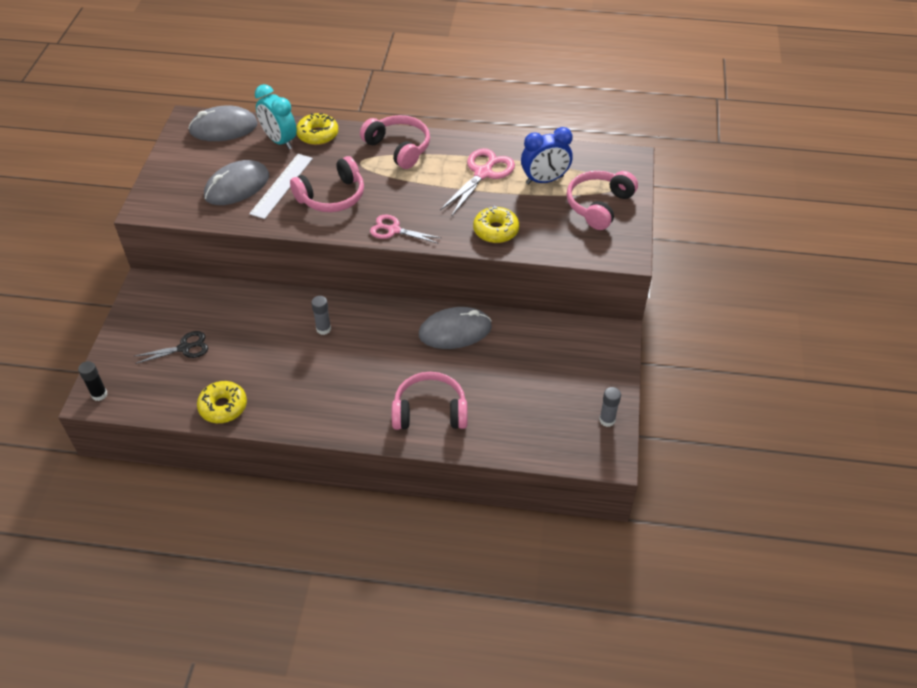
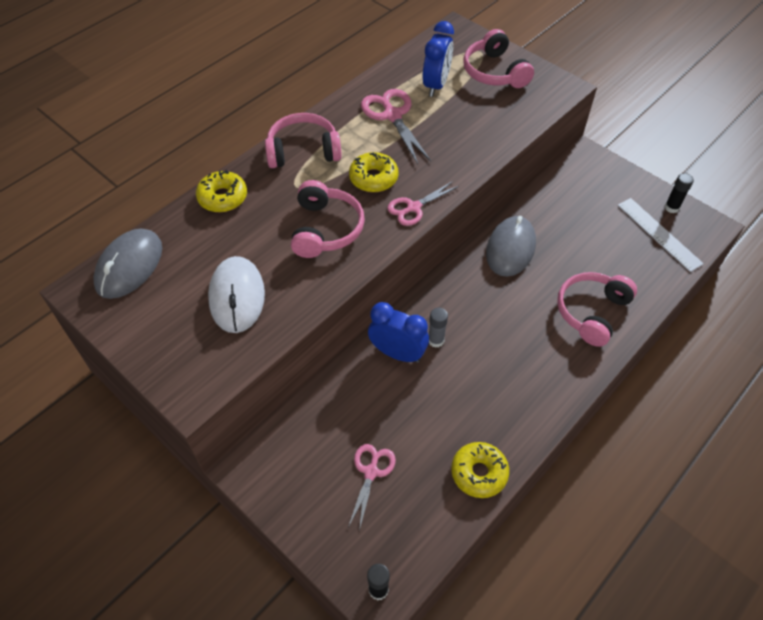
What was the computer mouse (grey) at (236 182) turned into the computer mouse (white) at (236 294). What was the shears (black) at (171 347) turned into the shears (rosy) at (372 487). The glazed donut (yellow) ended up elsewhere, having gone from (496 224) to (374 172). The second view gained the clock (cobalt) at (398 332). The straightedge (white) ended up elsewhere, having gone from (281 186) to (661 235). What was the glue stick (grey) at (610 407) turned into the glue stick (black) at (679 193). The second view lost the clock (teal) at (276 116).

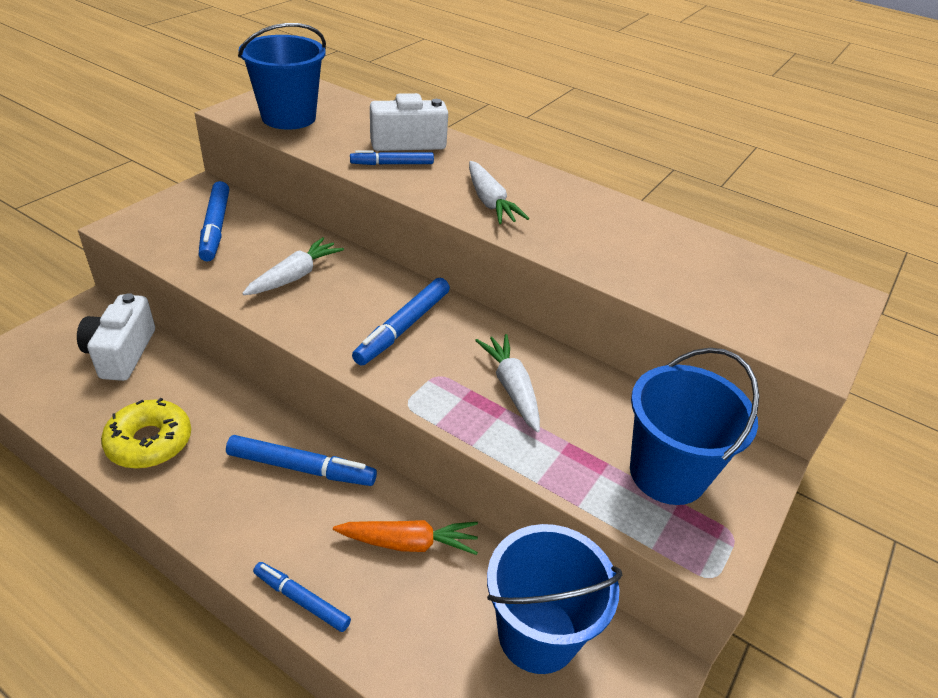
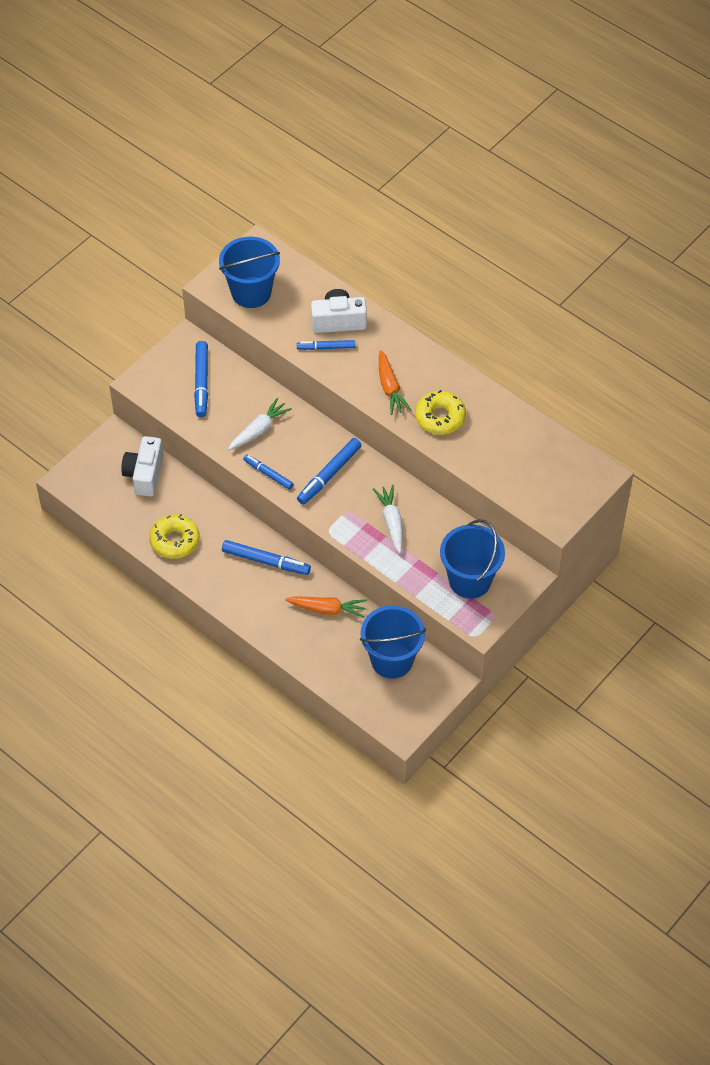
The felt pen (cobalt) ended up elsewhere, having gone from (302 597) to (268 472). What was the toy carrot (white) at (499 192) turned into the toy carrot (orange) at (395 382). The second view gained the glazed donut (yellow) at (440 412).

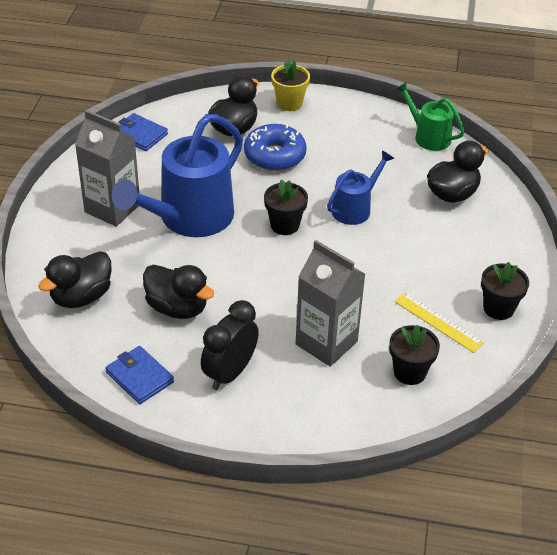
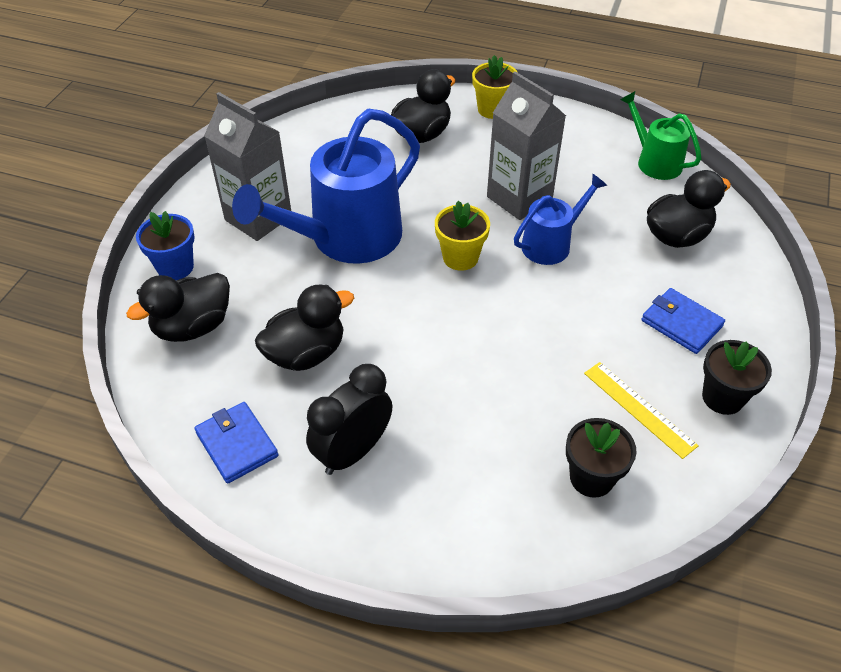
The second view gained the potted plant (cobalt) at (165 245). The toy duck (black) at (178 292) ended up facing another way, 75 degrees counterclockwise from before. What was the potted plant (black) at (286 207) turned into the potted plant (yellow) at (462 236). The juice carton (grey) ended up elsewhere, having gone from (330 303) to (526 145). The billfold (cobalt) ended up elsewhere, having gone from (143 132) to (683 321). The second view lost the glazed donut (cobalt) at (275 147).

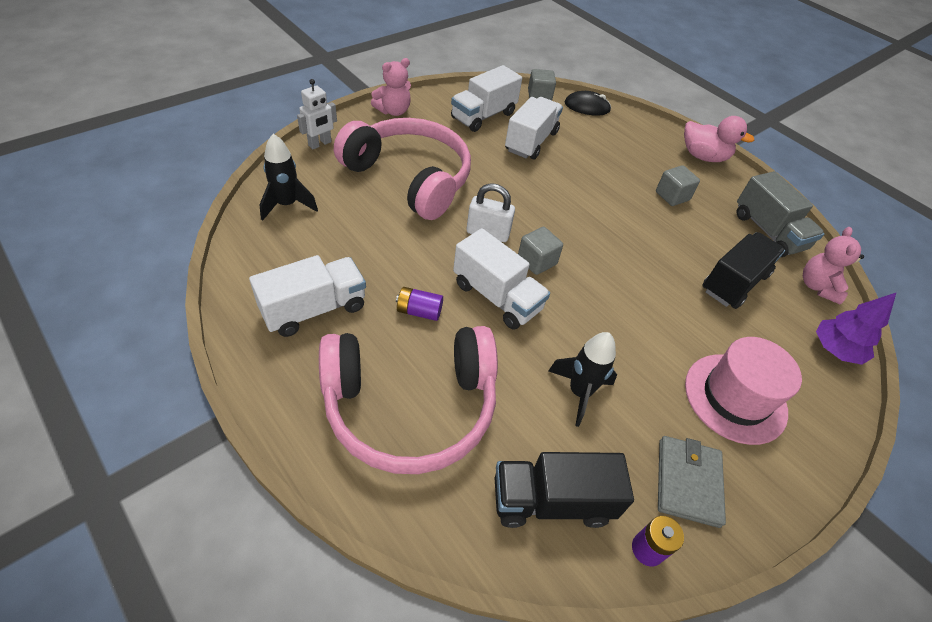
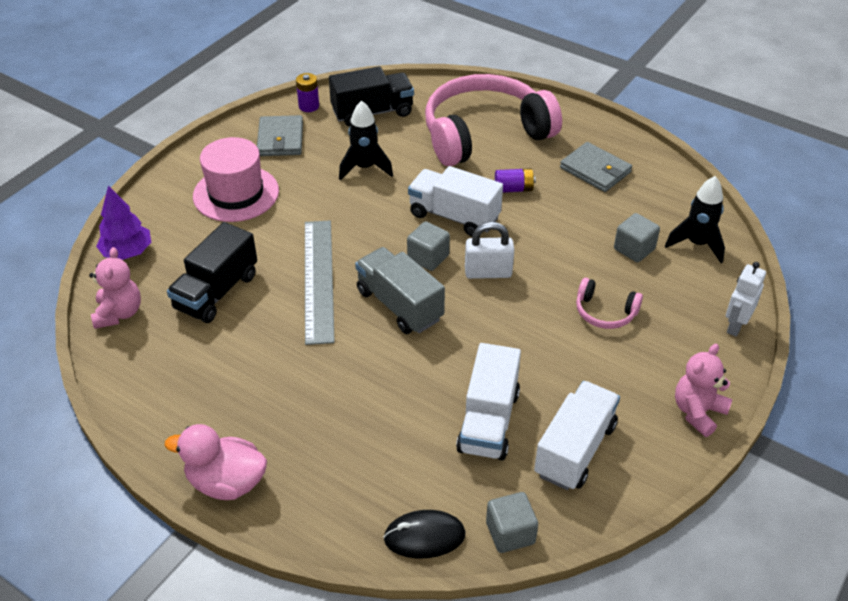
The second view gained the straightedge (grey) at (320 283). The toy truck (grey) ended up elsewhere, having gone from (780 214) to (400 290). Where the toy truck (white) stood at (307 296), the billfold (grey) came to stand at (596 167). The size of the over-ear headphones (rosy) at (402 169) changed by a factor of 0.42. The block (grey) ended up elsewhere, having gone from (678 185) to (637 237).

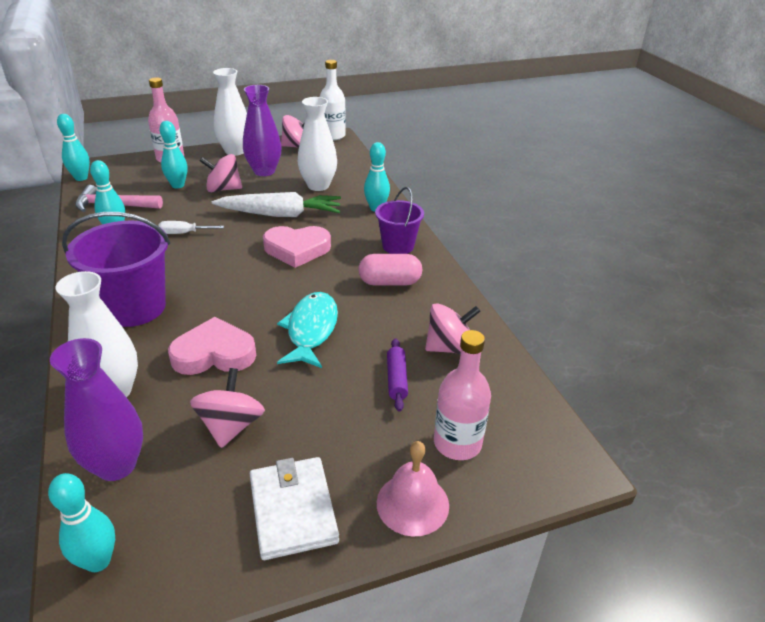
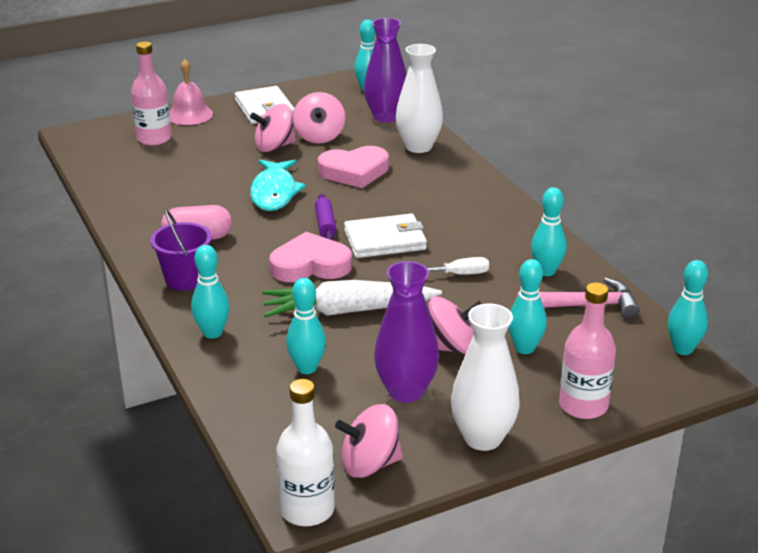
The toy top (rosy) ended up elsewhere, having gone from (453 328) to (273 128). Where the vase (white) stood at (317 144), the skittle (teal) came to stand at (306 326). The dough roller (violet) ended up elsewhere, having gone from (397 375) to (325 217). The second view gained the billfold (white) at (385 235). The second view lost the bucket (violet) at (116 269).

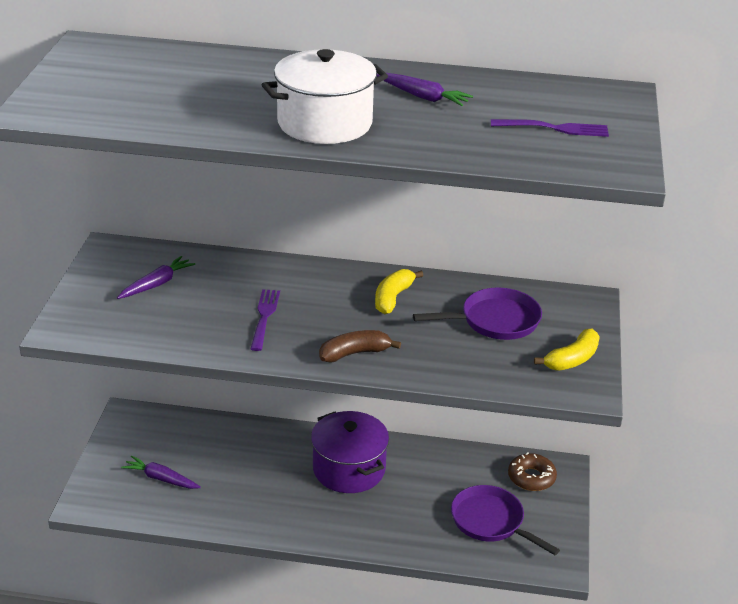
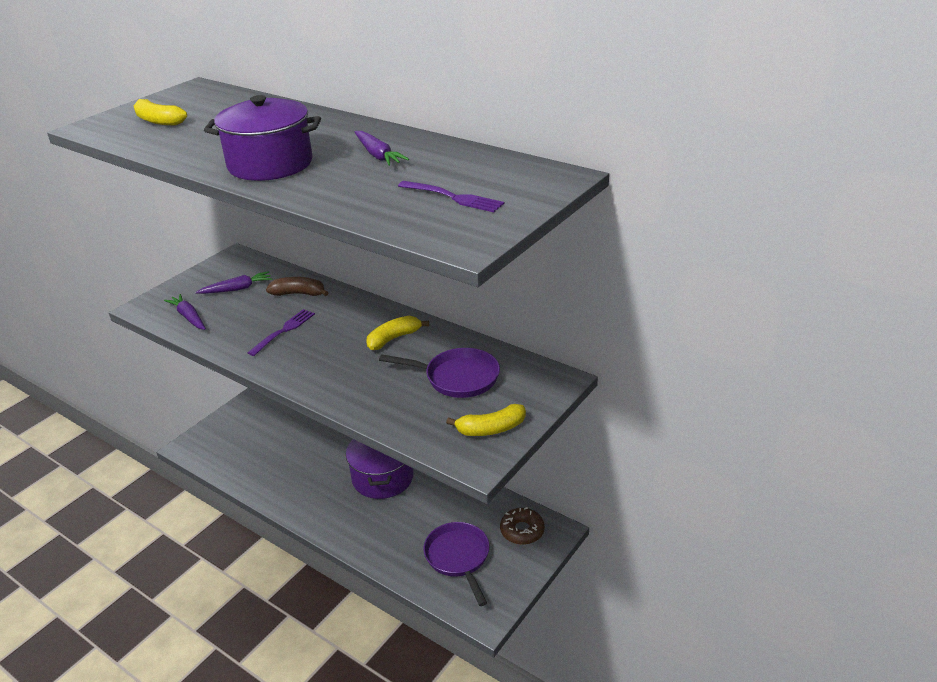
The second view gained the banana (yellow) at (160 112). The toy carrot (violet) ended up elsewhere, having gone from (161 472) to (185 312). What was the pot (white) at (325 96) turned into the pot (violet) at (262 138). The banana (dark brown) ended up elsewhere, having gone from (360 346) to (297 286).

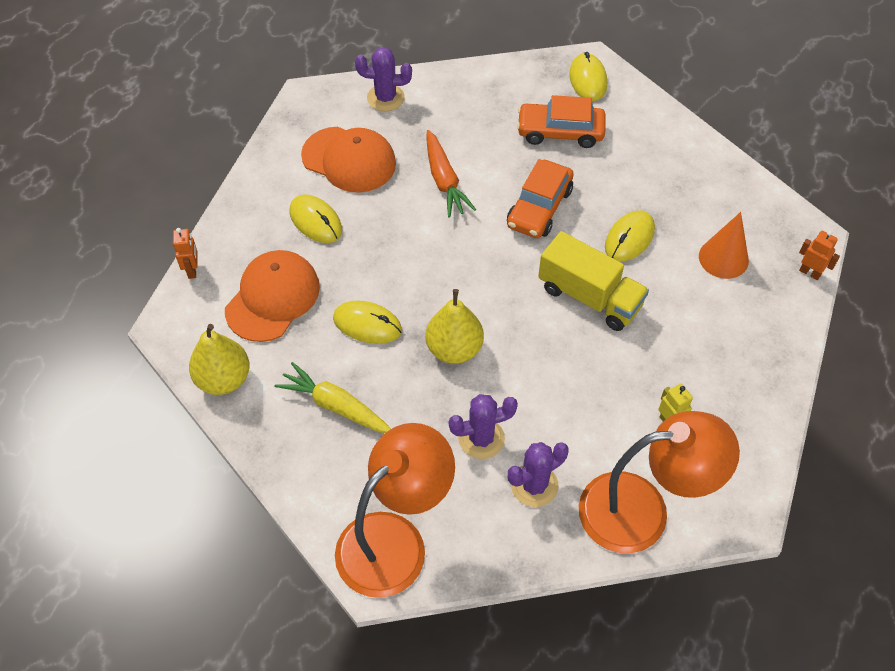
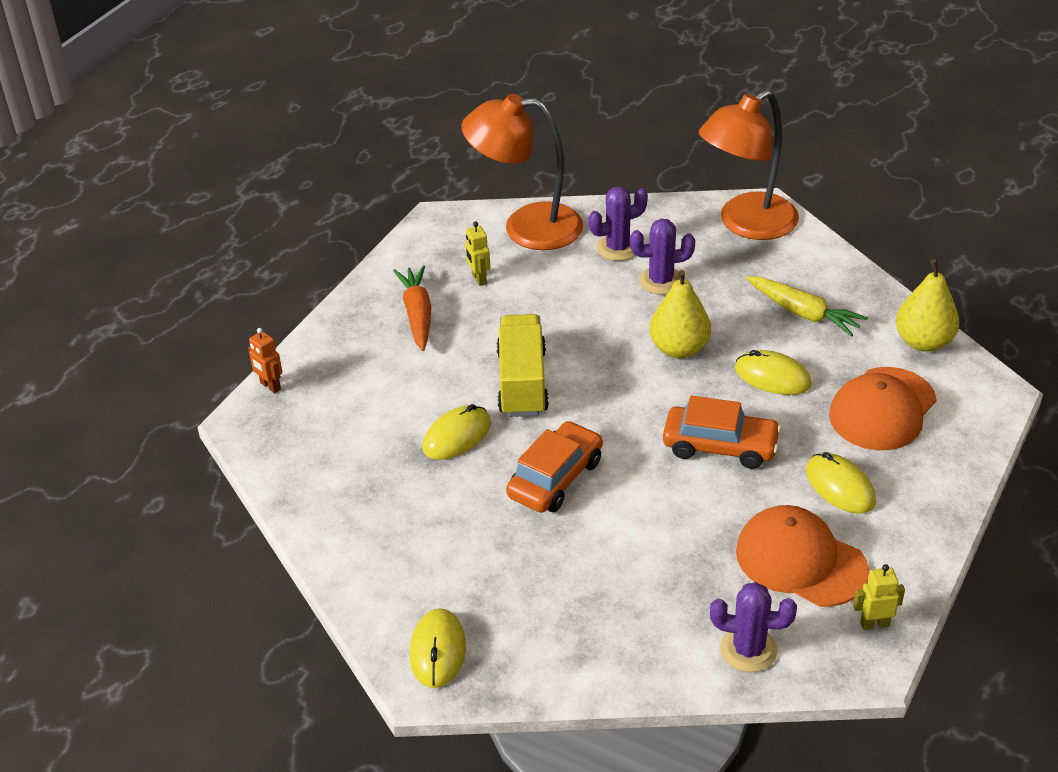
The toy carrot (orange) ended up elsewhere, having gone from (451 174) to (412 308). The toy truck (yellow) at (593 281) ended up facing another way, 45 degrees clockwise from before. The automobile (orange) ended up elsewhere, having gone from (561 121) to (722 432). The second view gained the robot (yellow) at (879 597). The second view lost the robot (orange) at (185 253). The second view lost the solid cone (orange) at (724 245).

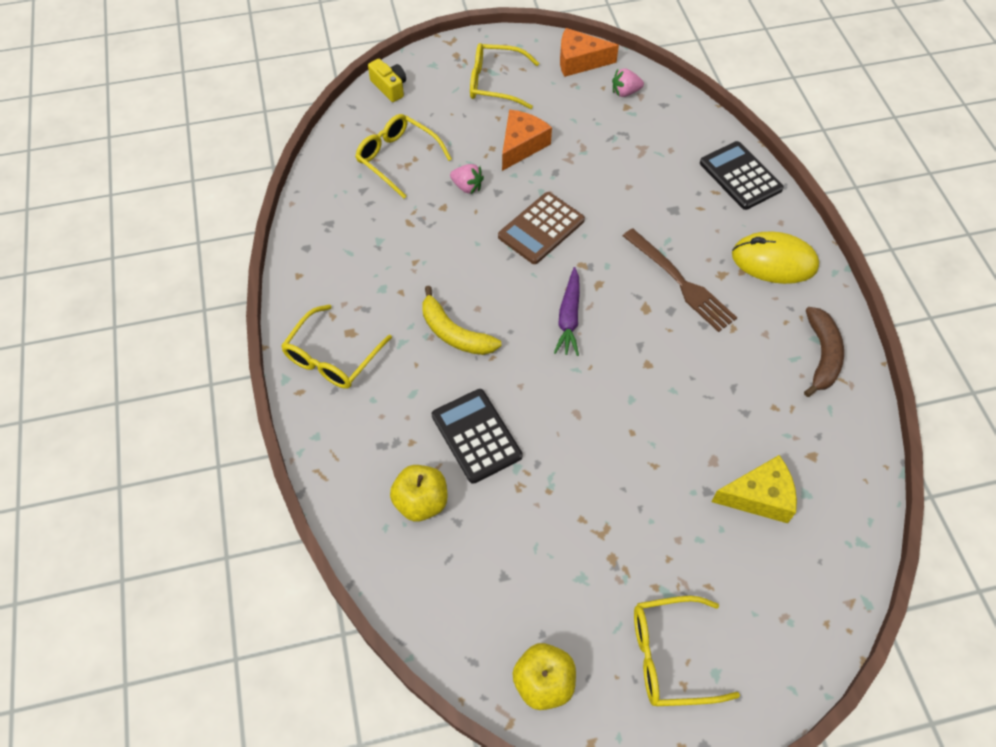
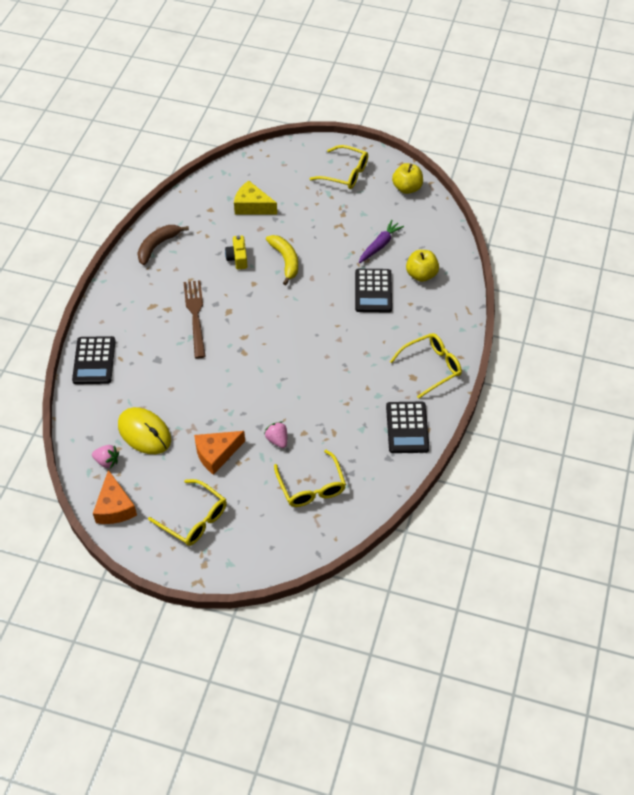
The piece of cheese (orange) at (589 52) ended up facing another way, 45 degrees clockwise from before. The computer mouse (yellow) ended up elsewhere, having gone from (775 258) to (144 430). The camera (yellow) ended up elsewhere, having gone from (387 80) to (236 252). The banana (yellow) ended up elsewhere, having gone from (461 320) to (282 260). The toy carrot (violet) ended up elsewhere, having gone from (567 311) to (381 241). The second view gained the calculator (black) at (407 427). The second view lost the calculator (dark brown) at (541 228).

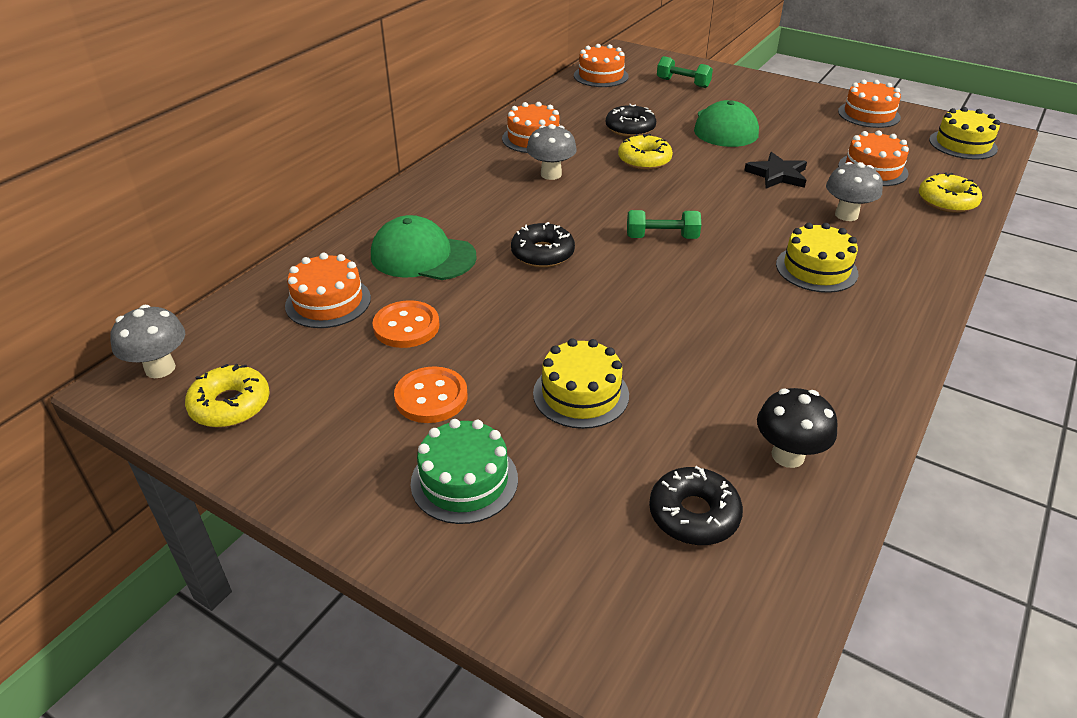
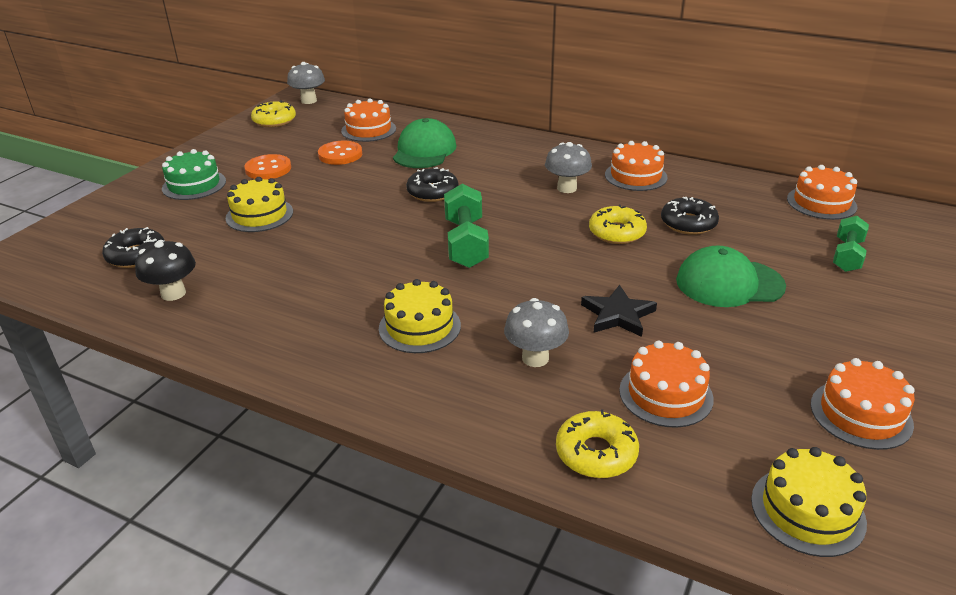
The size of the dumbbell (emerald) at (664 224) changed by a factor of 1.50.

